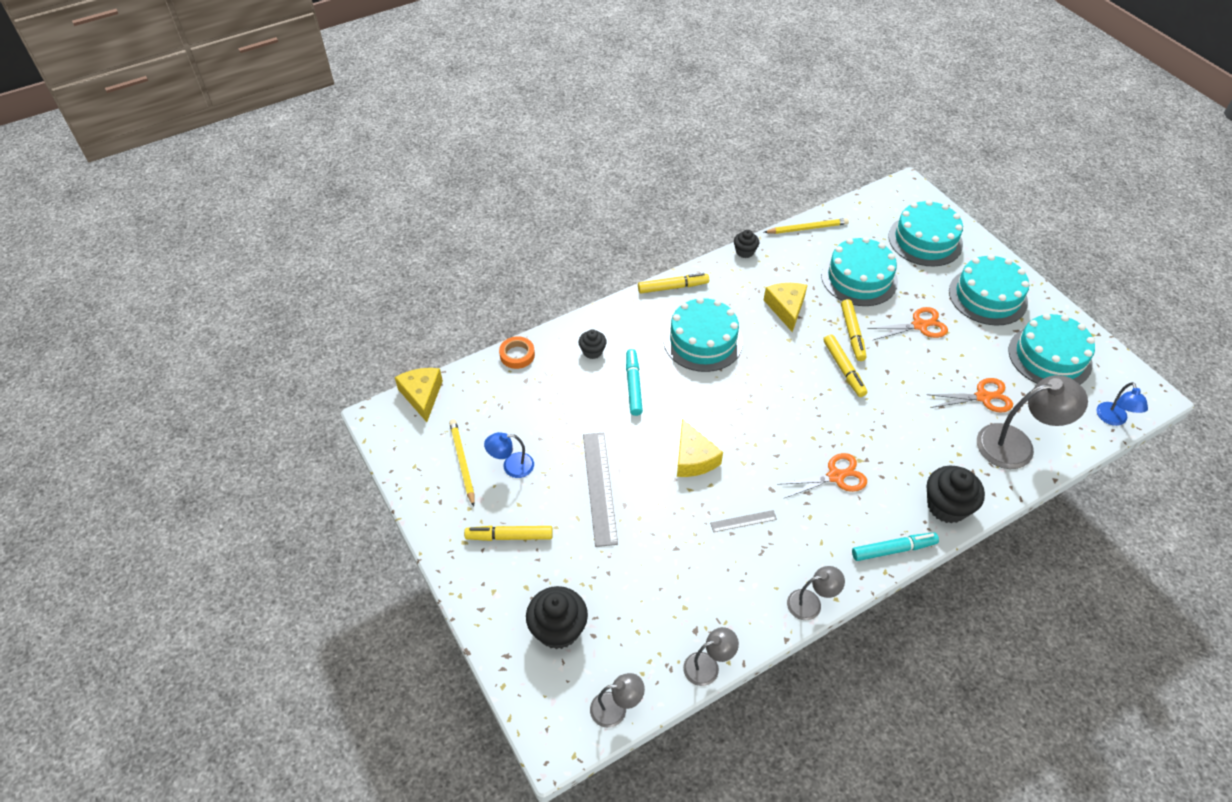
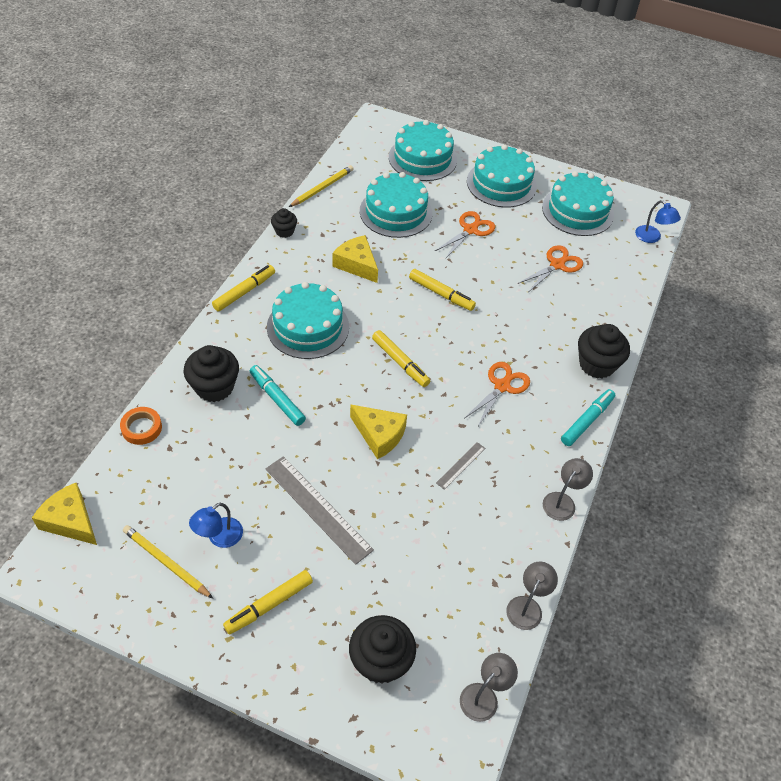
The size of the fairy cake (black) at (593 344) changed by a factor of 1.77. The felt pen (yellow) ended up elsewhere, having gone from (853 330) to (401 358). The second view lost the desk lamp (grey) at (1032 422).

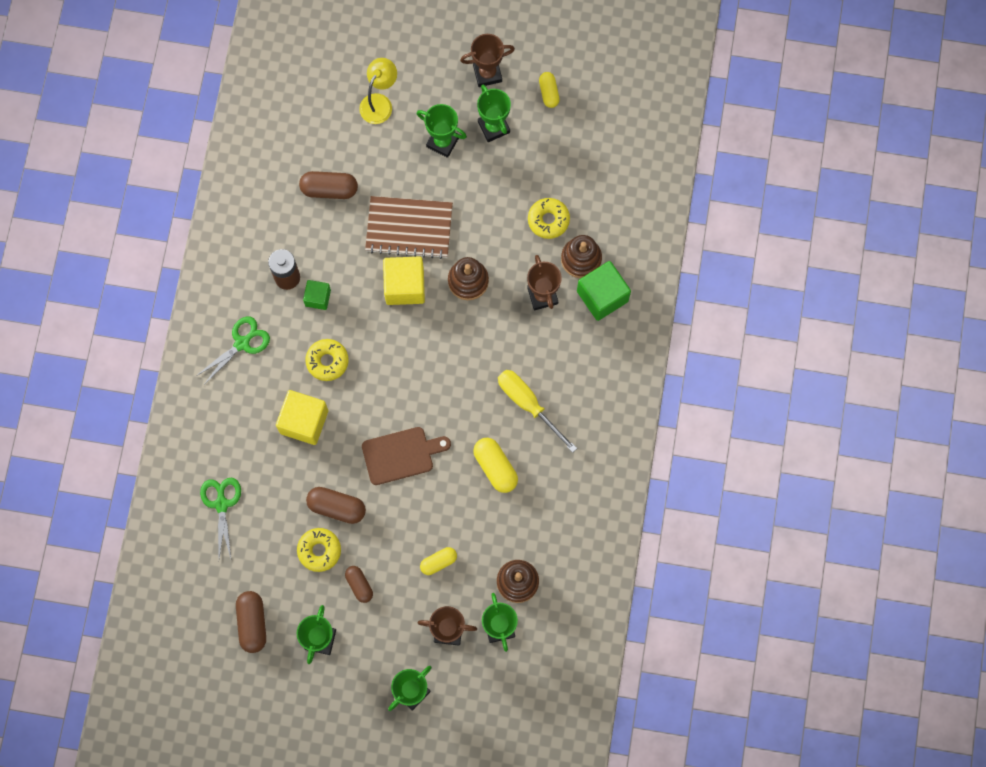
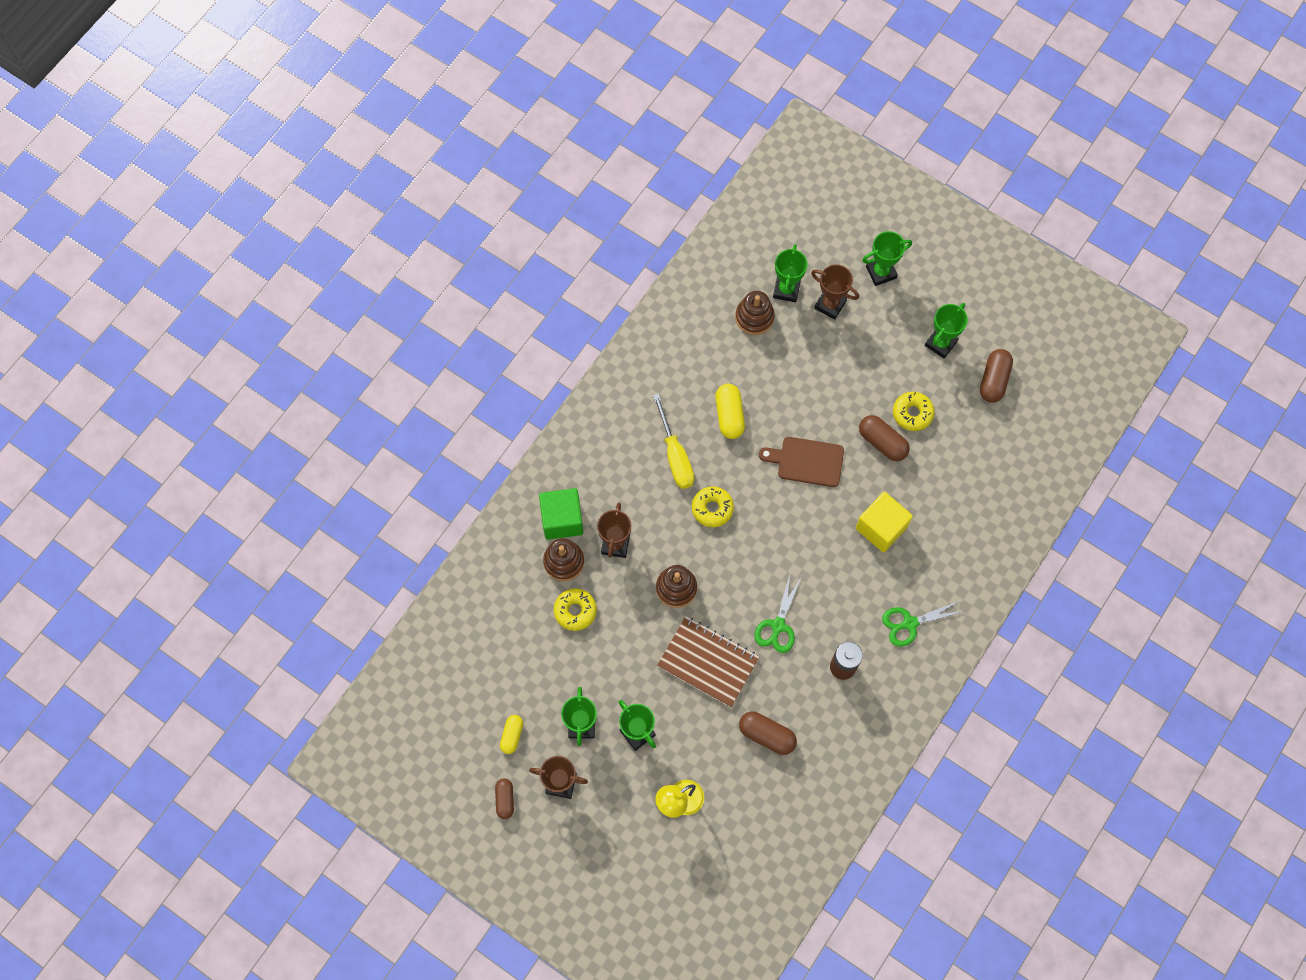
The pill shape (dark brown) ended up elsewhere, having gone from (359 584) to (504 799). The glazed donut (yellow) ended up elsewhere, having gone from (327 360) to (713 506). The shears (emerald) ended up elsewhere, having gone from (220 518) to (777 614). The second view lost the block (emerald) at (317 295). The second view lost the block (yellow) at (404 280). The second view lost the pill shape (yellow) at (438 561).

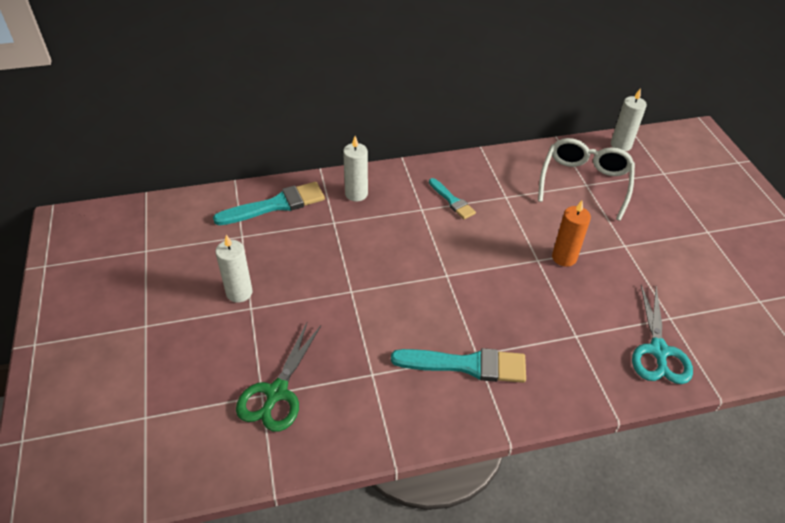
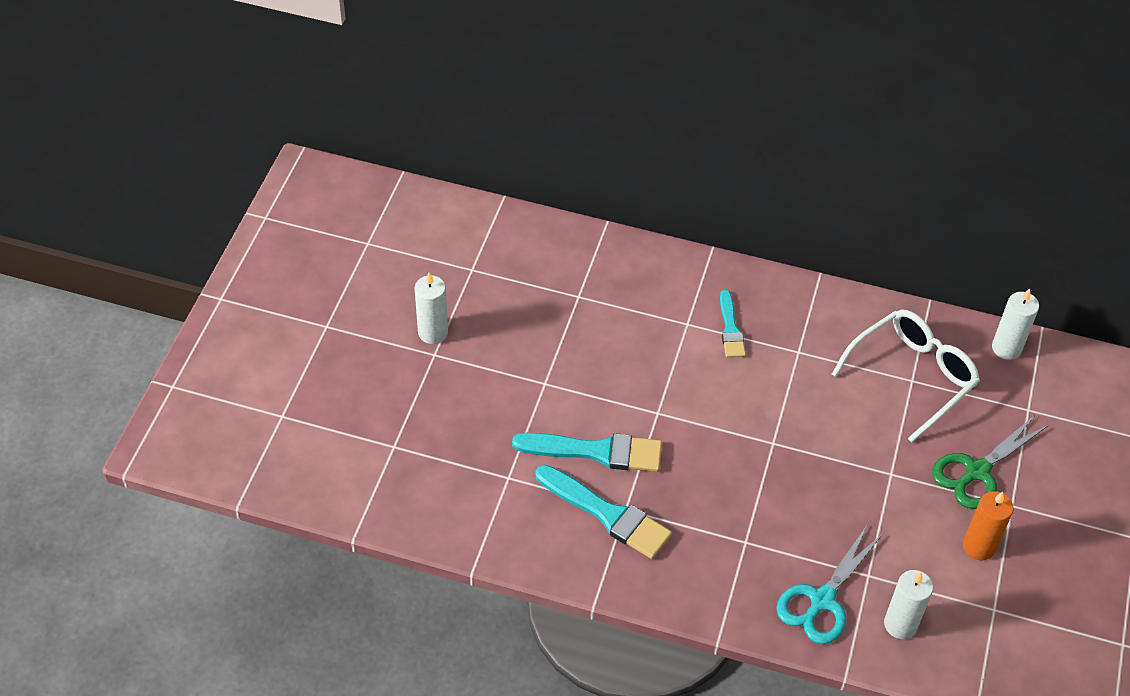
The paintbrush (teal) ended up elsewhere, having gone from (269 203) to (587 452). The candle (white) ended up elsewhere, having gone from (355 168) to (908 604). The shears (emerald) ended up elsewhere, having gone from (278 377) to (990 462). The candle (orange) ended up elsewhere, having gone from (571 234) to (988 525).

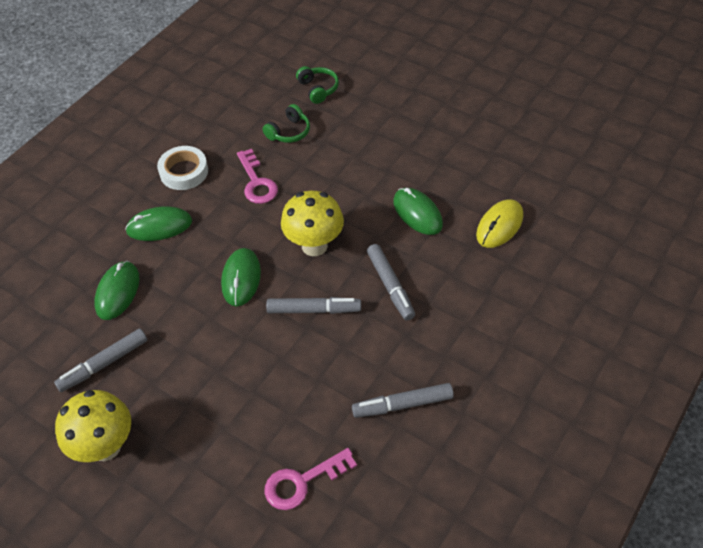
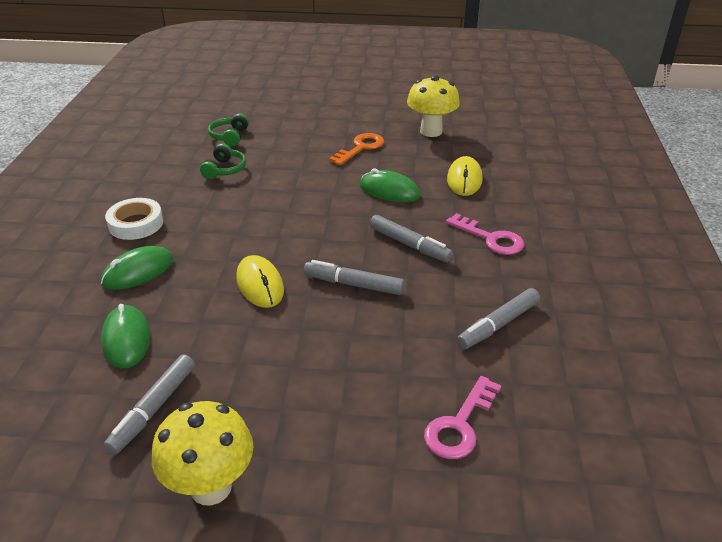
The over-ear headphones (emerald) at (317 85) ended up facing another way, 120 degrees counterclockwise from before. What was the computer mouse (emerald) at (241 277) turned into the computer mouse (yellow) at (260 281). The felt pen (grey) at (313 305) ended up facing another way, 135 degrees counterclockwise from before. The second view gained the latchkey (orange) at (356 149). The mushroom (yellow) ended up elsewhere, having gone from (312 223) to (433 106). The latchkey (rosy) ended up elsewhere, having gone from (257 176) to (485 234).

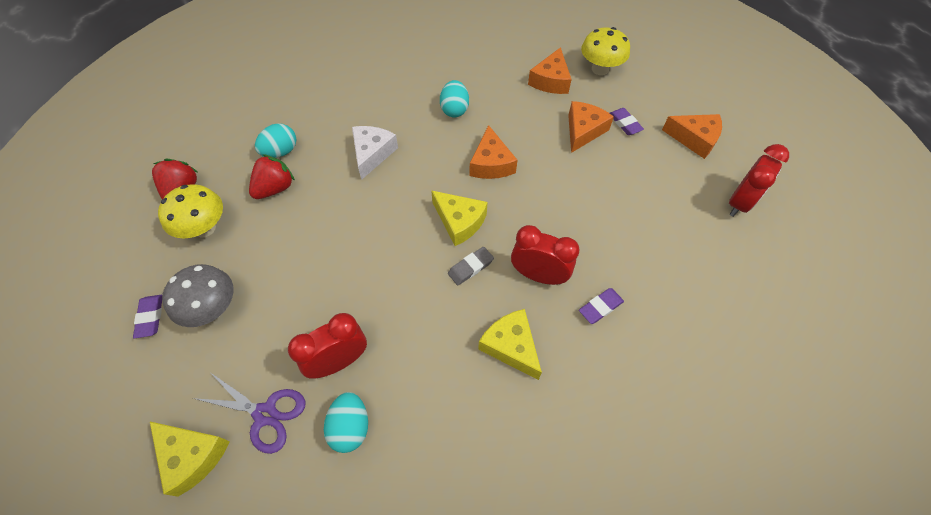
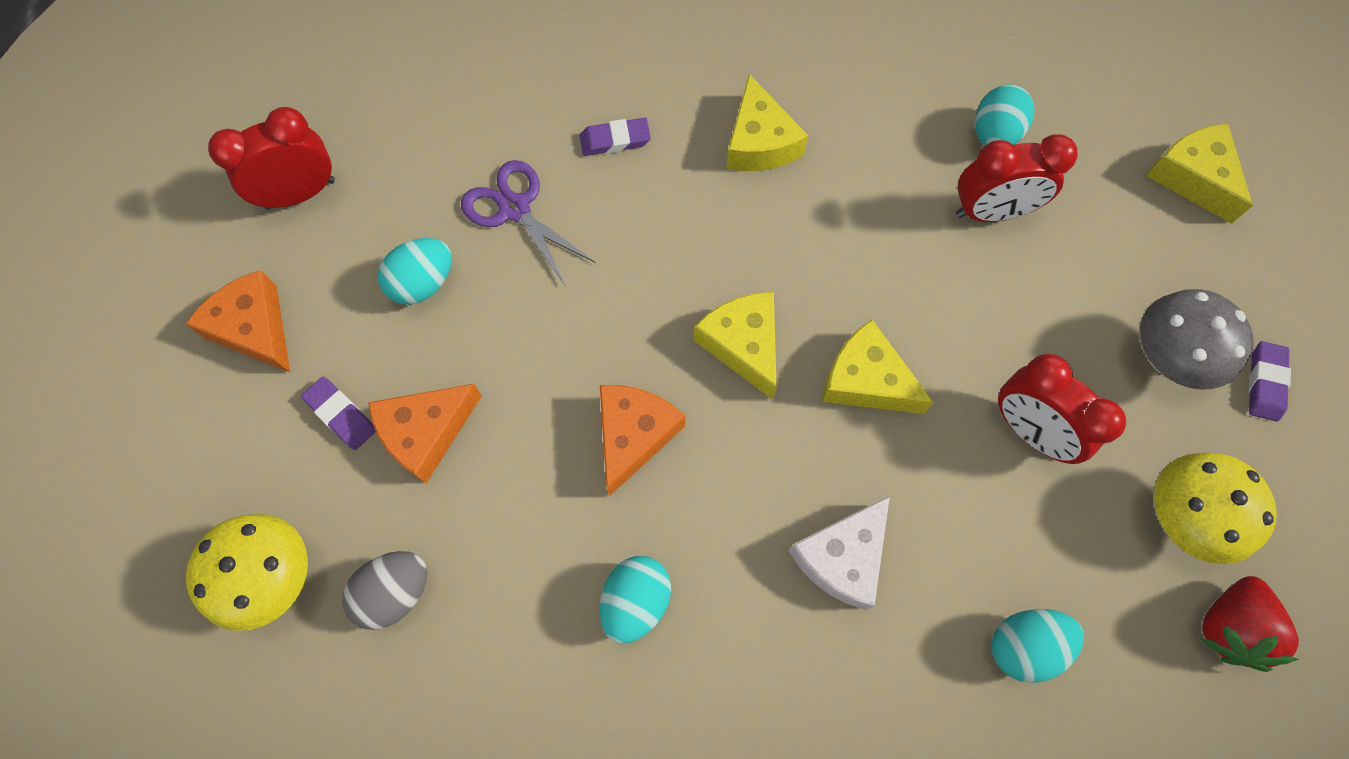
The gum eraser (violet) at (627 121) ended up facing another way, 45 degrees counterclockwise from before. Where the piece of cheese (orange) stood at (550 70), the egg shape (grey) came to stand at (384 590). The second view gained the egg shape (teal) at (415 271). The shears (violet) ended up elsewhere, having gone from (249 413) to (528 222). The second view gained the piece of cheese (yellow) at (878 367). The clock (red) ended up elsewhere, having gone from (545 255) to (1062 409). The second view lost the toy strawberry (red) at (272 176). The second view lost the gum eraser (grey) at (471 266).

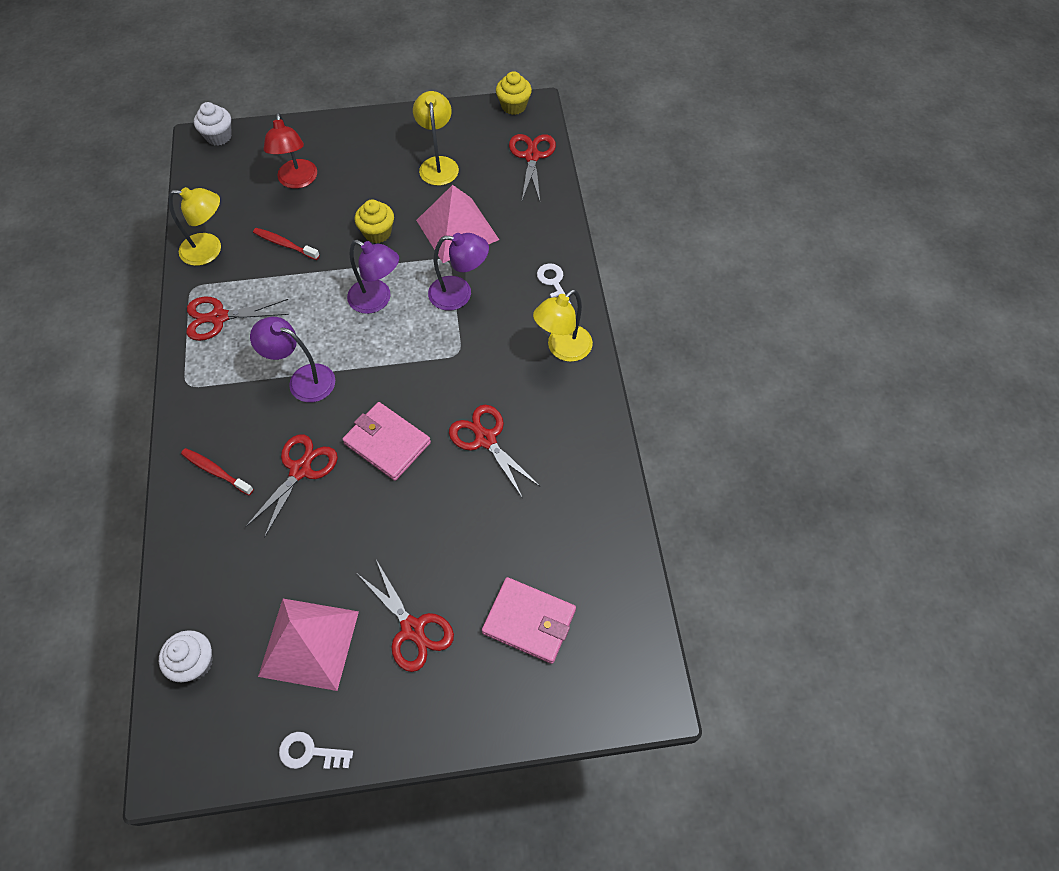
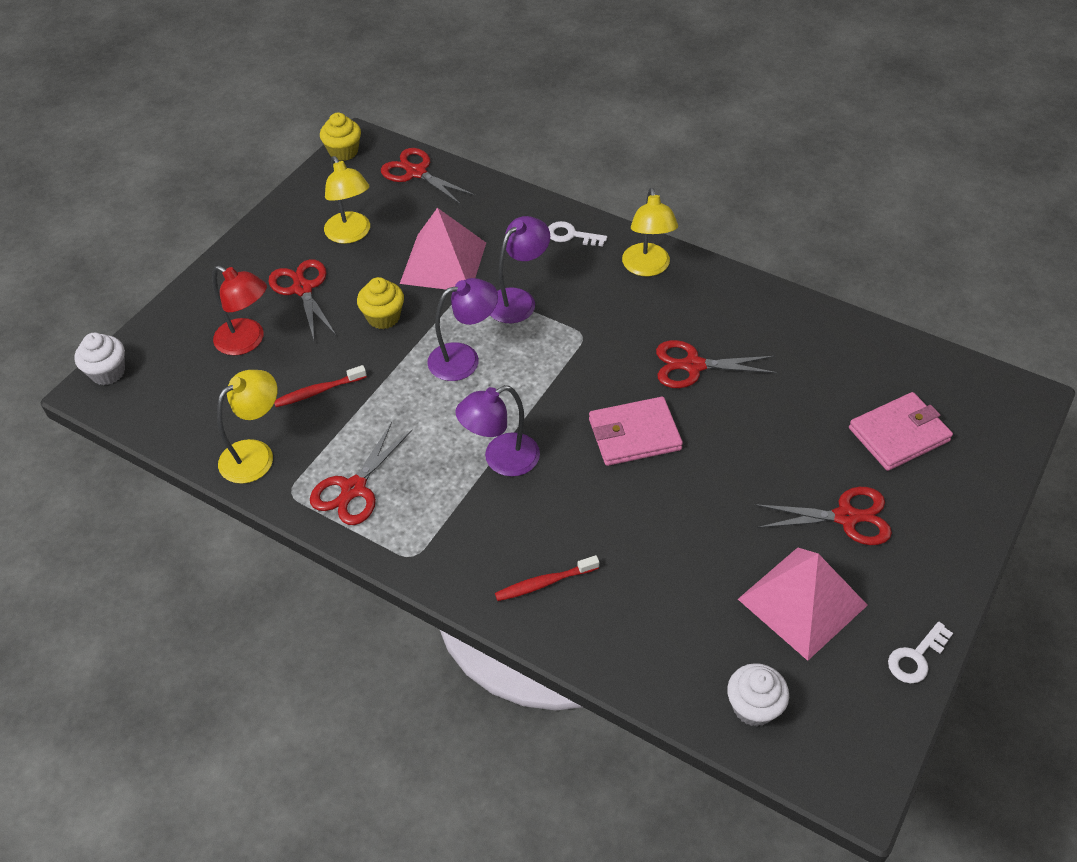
The shears (red) ended up elsewhere, having gone from (291 486) to (302 299). The desk lamp (yellow) at (436 138) ended up facing another way, 150 degrees counterclockwise from before.

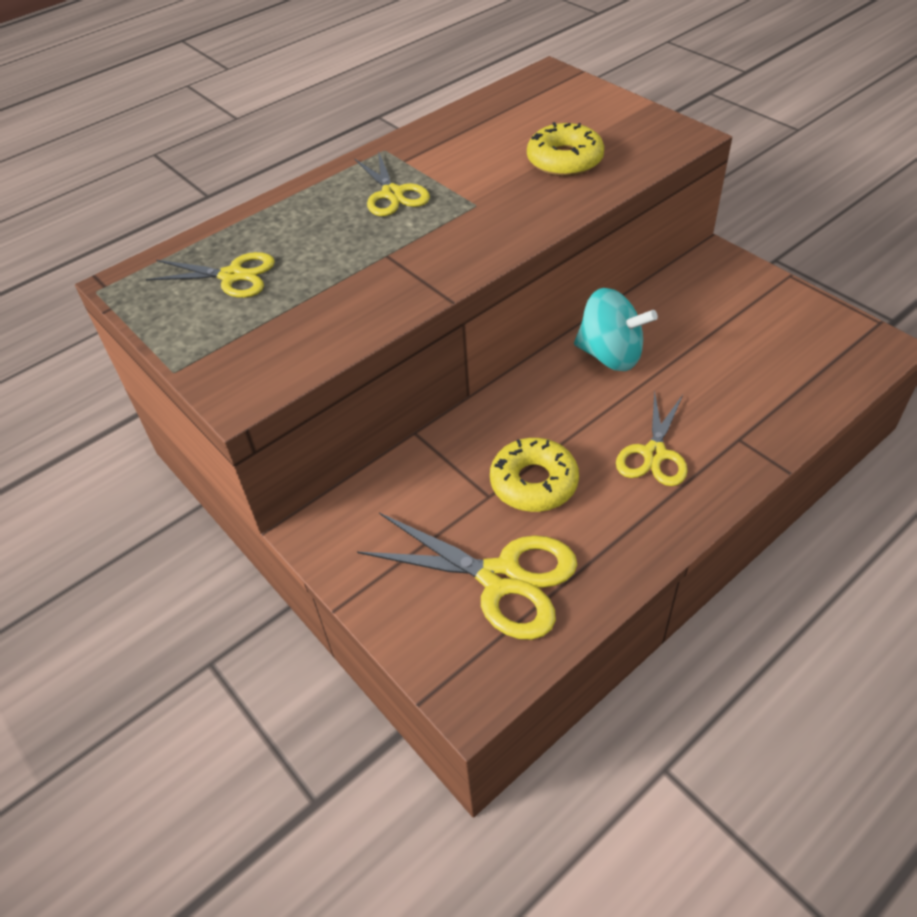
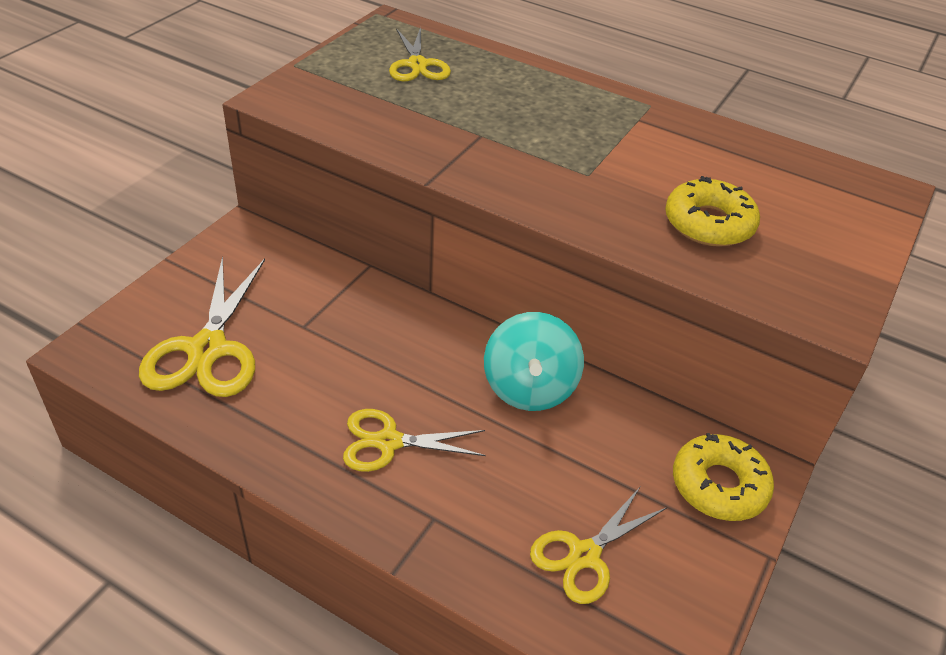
The shears (yellow) ended up elsewhere, having gone from (392 183) to (598 545). The glazed donut (yellow) ended up elsewhere, having gone from (534 475) to (723 477).

